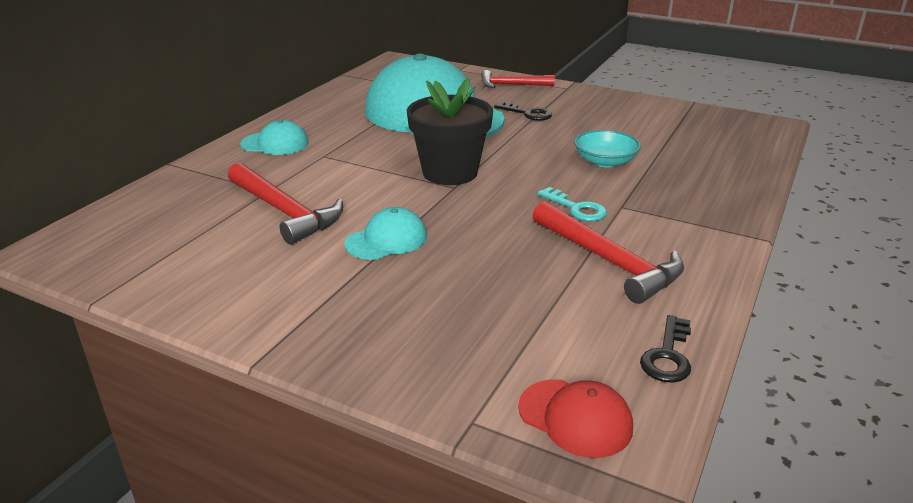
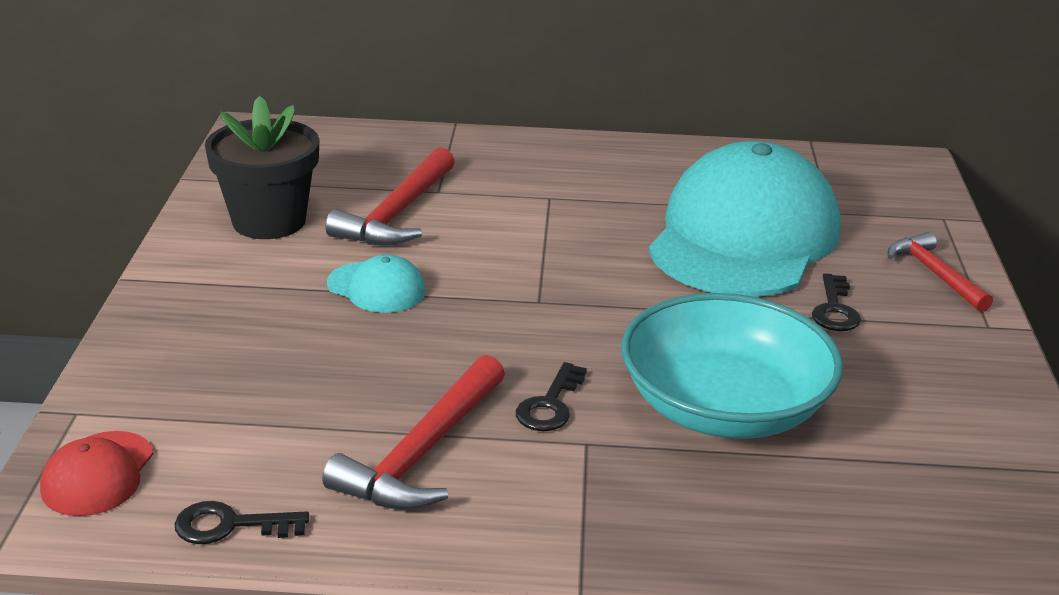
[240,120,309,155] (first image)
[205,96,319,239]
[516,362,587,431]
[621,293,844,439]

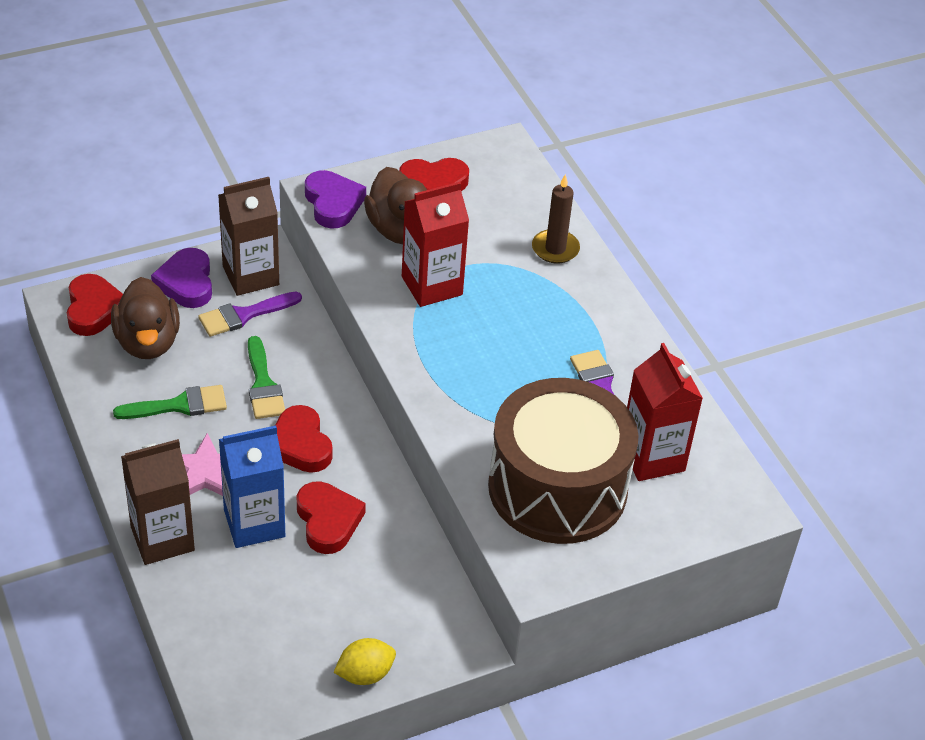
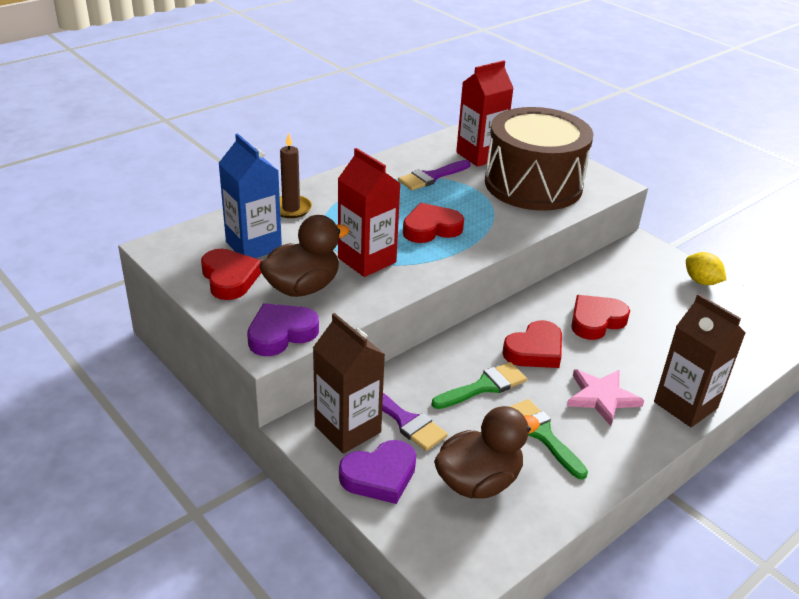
[403,203,464,243]
[219,133,282,258]

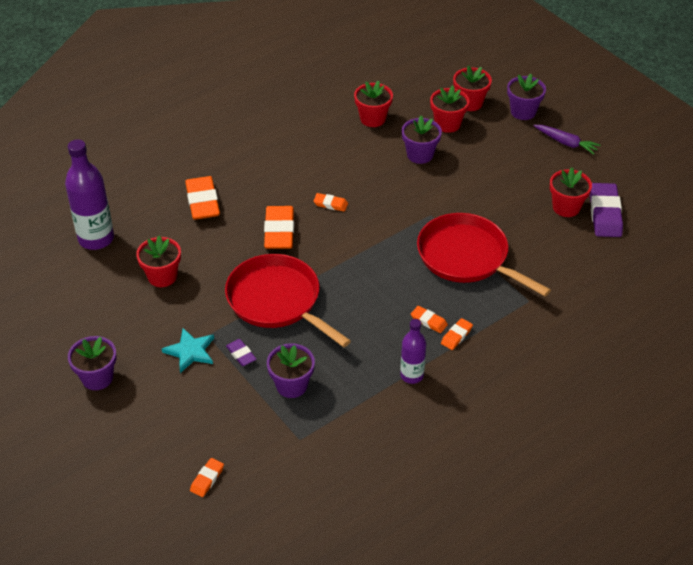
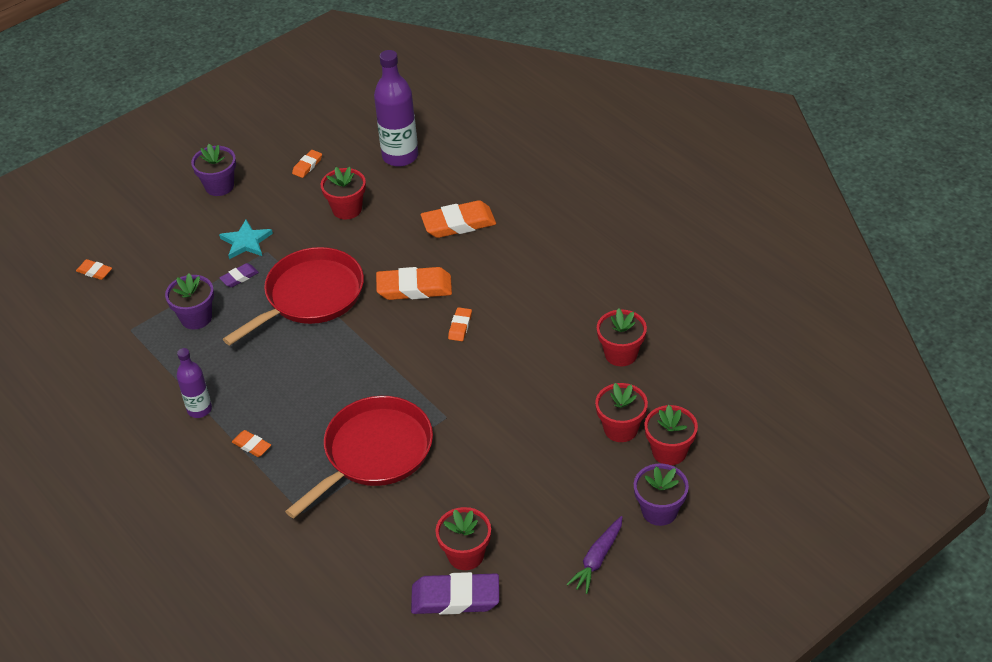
[402,116,442,164] (first image)
[292,150,322,178]

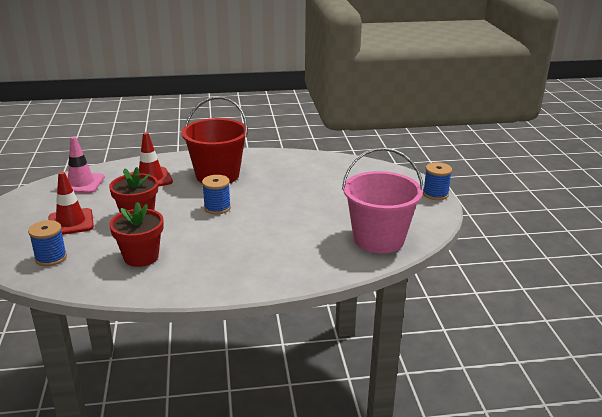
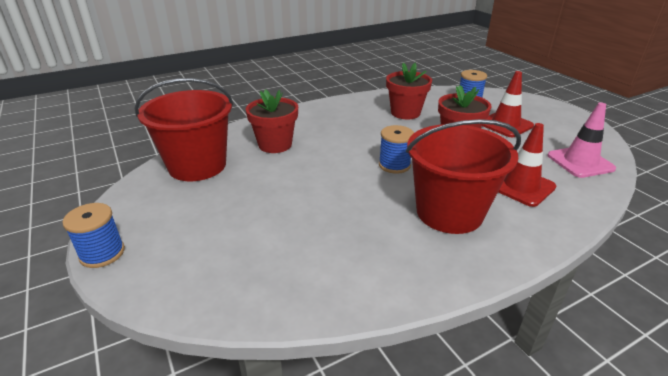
[246,89,298,153]
[134,78,233,181]

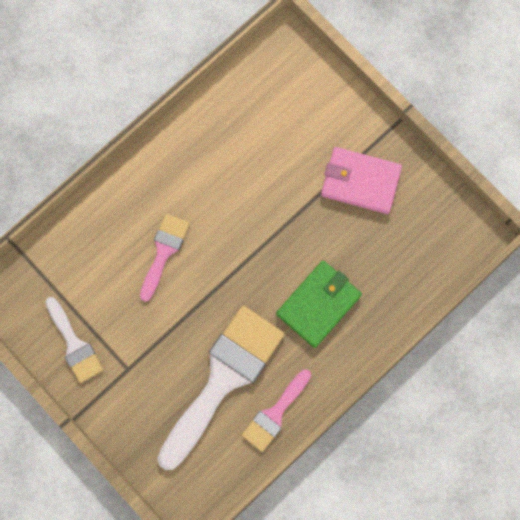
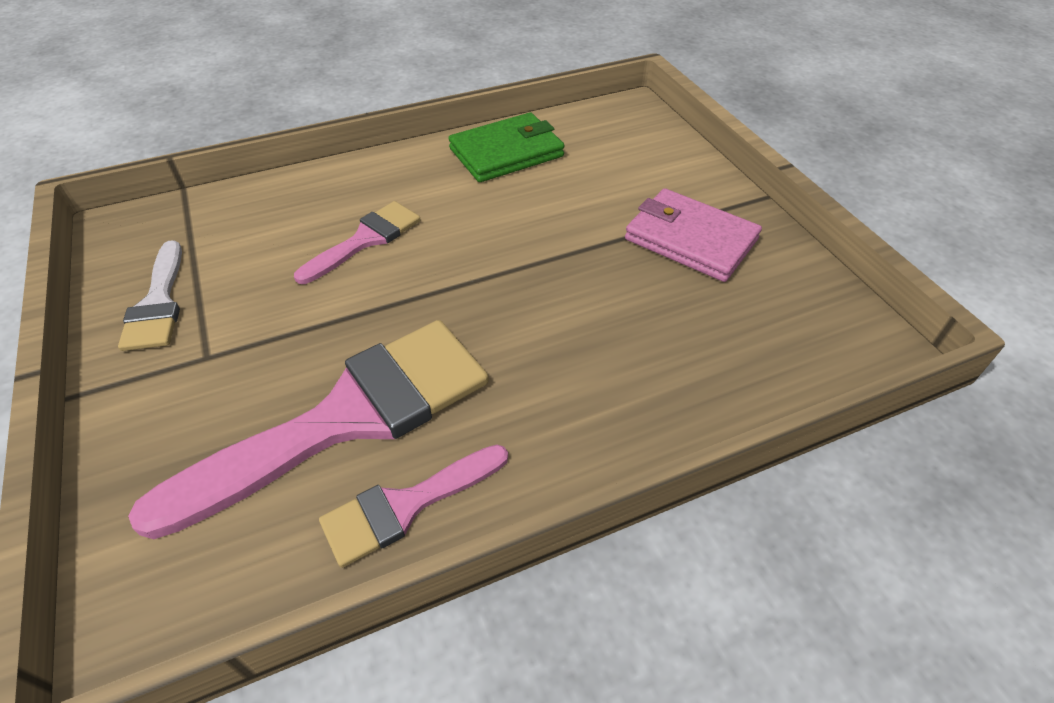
[448,113,565,182]
[128,320,489,539]

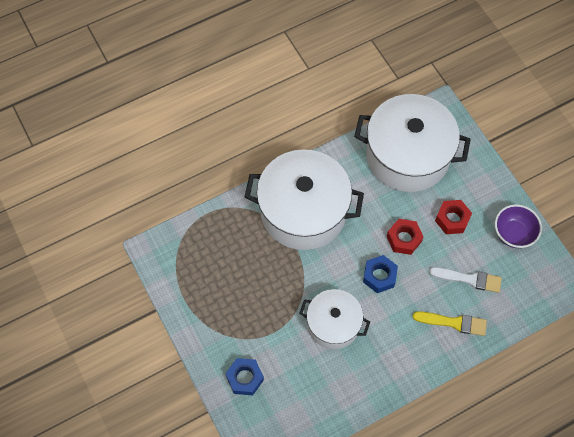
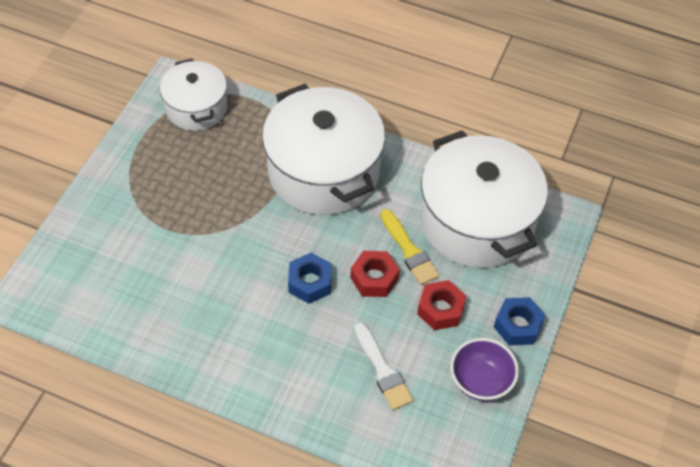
[494,297,546,346]
[160,59,227,131]
[381,209,439,285]

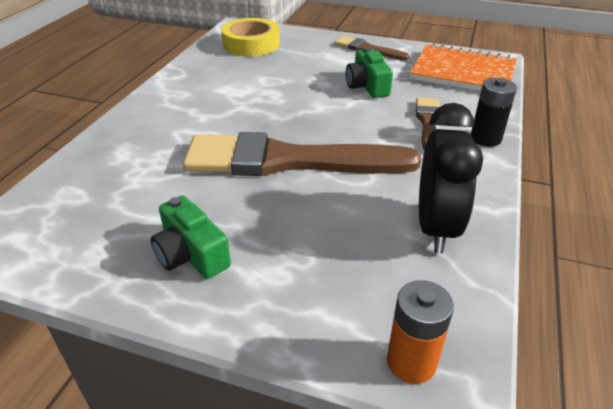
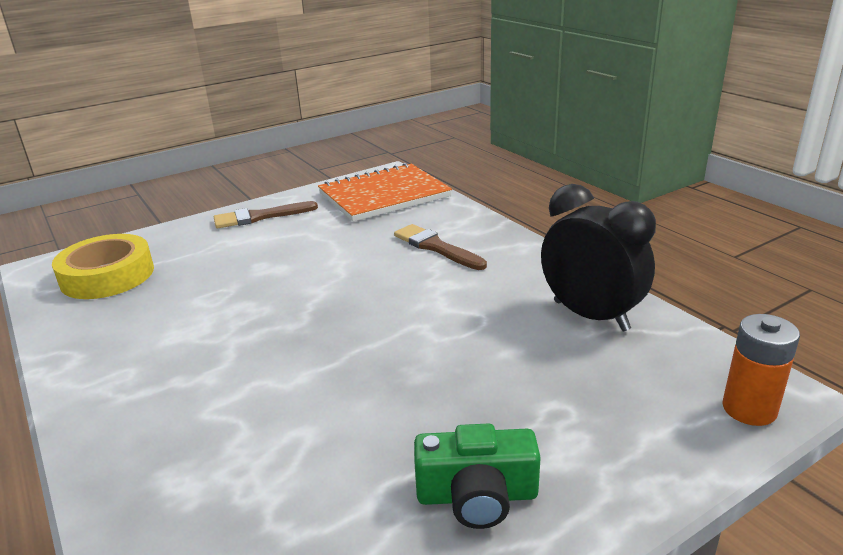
[183,132,421,176] (first image)
[346,47,393,98] (first image)
[471,78,517,147] (first image)

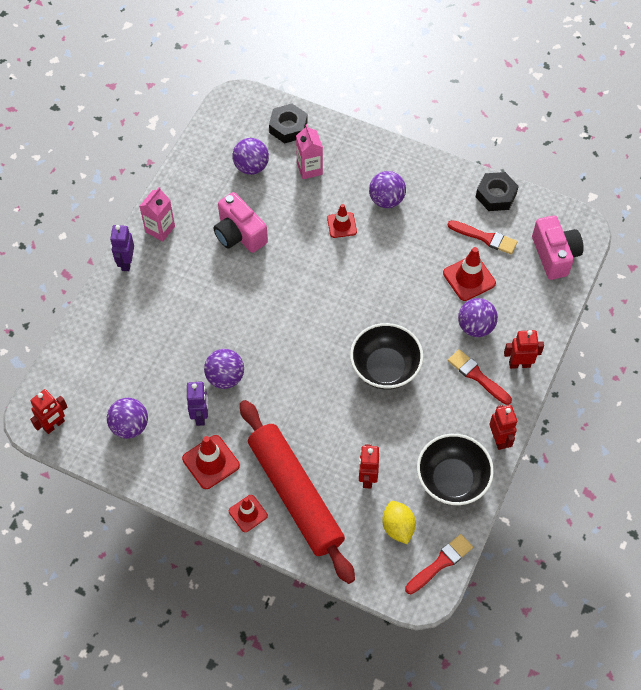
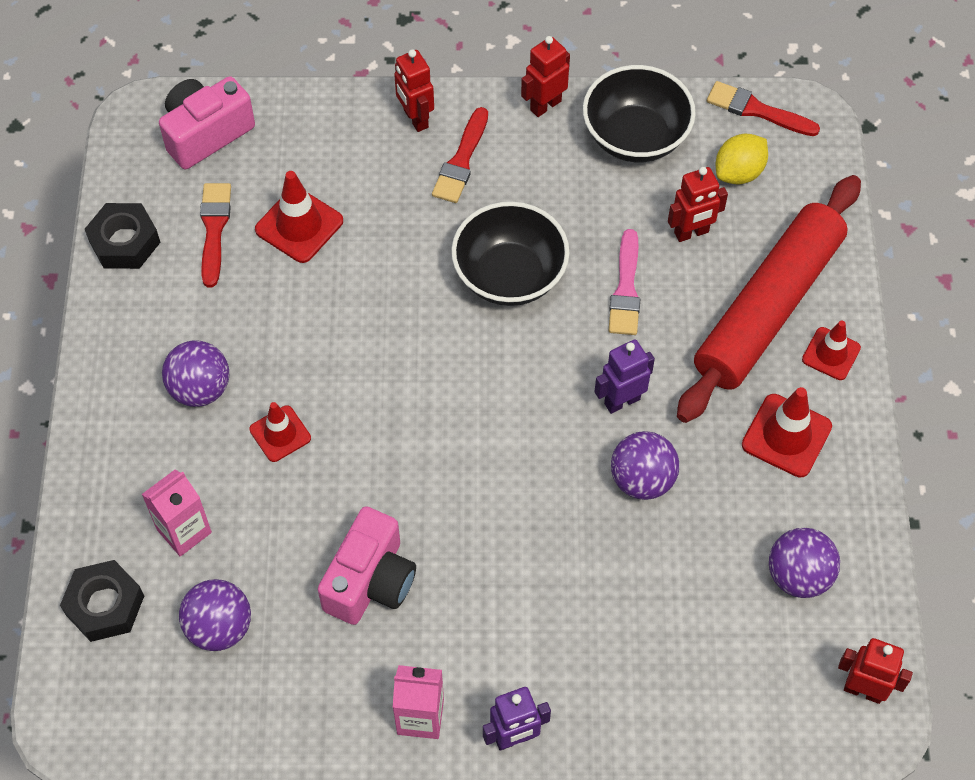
[458,298,498,337] (first image)
[609,229,640,335]
[594,340,655,414]

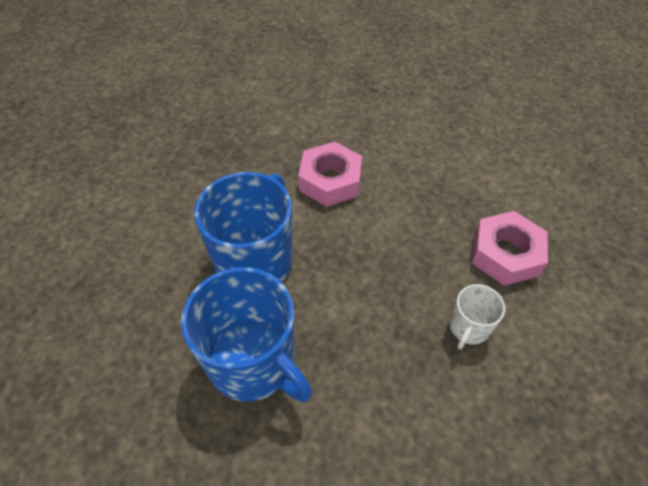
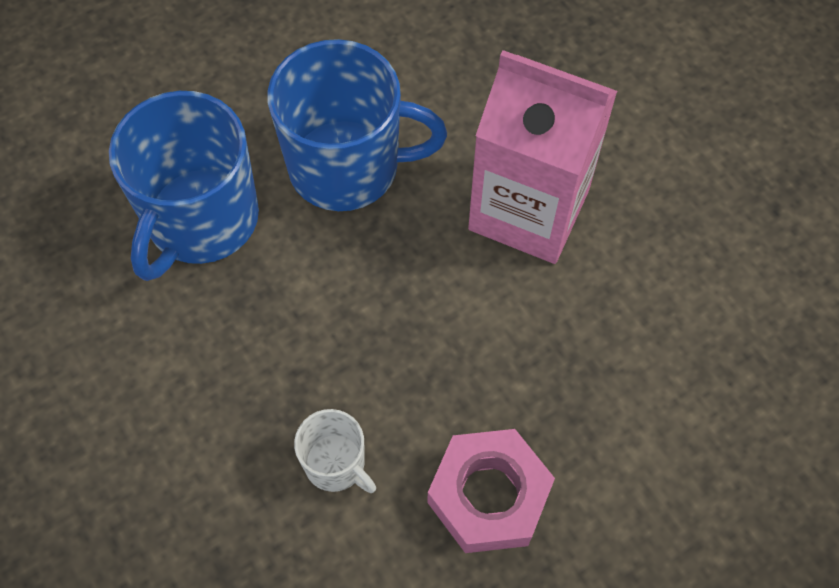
[468,50,617,264]
[294,409,376,493]

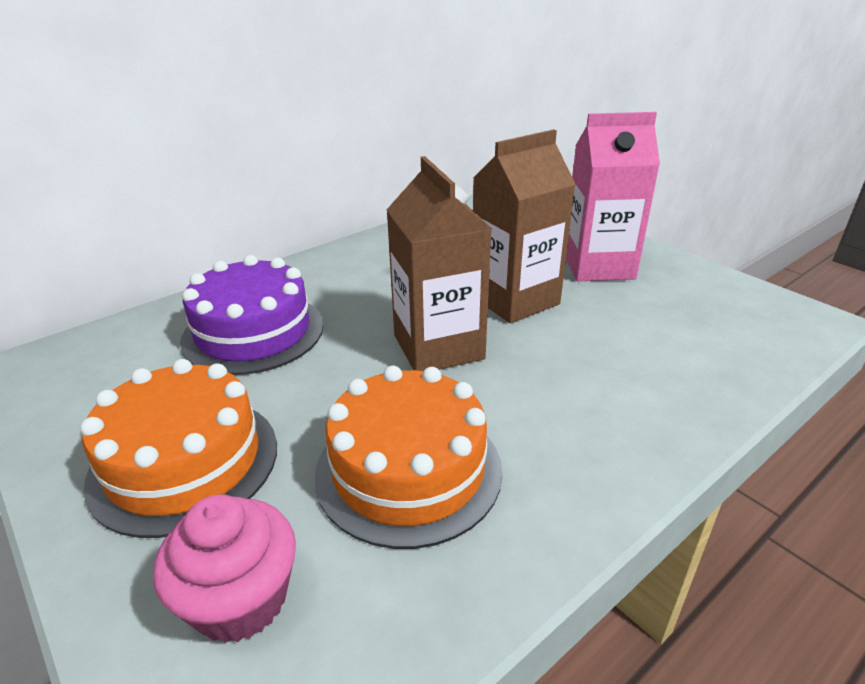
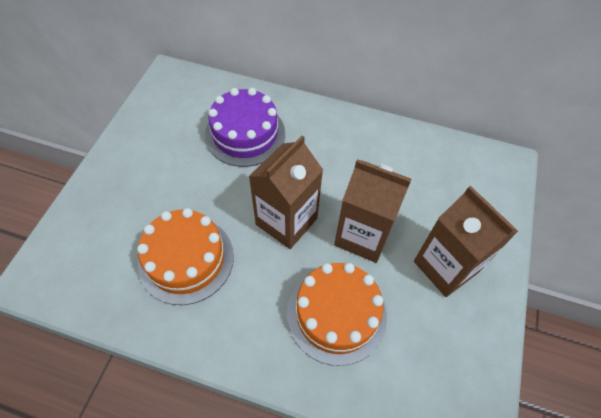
[153,494,296,643] (first image)
[287,263,387,366]
[414,186,518,297]

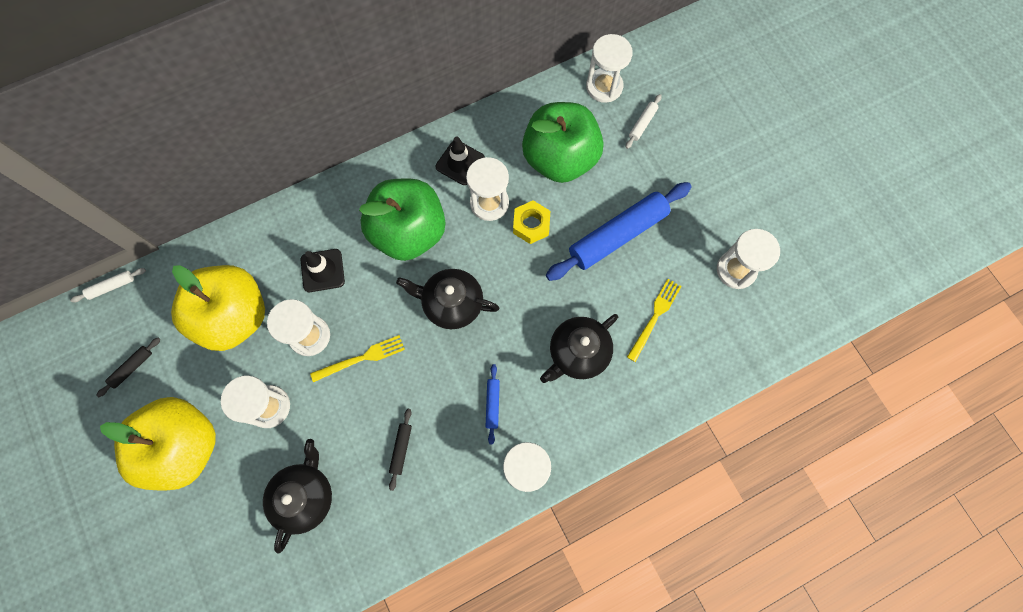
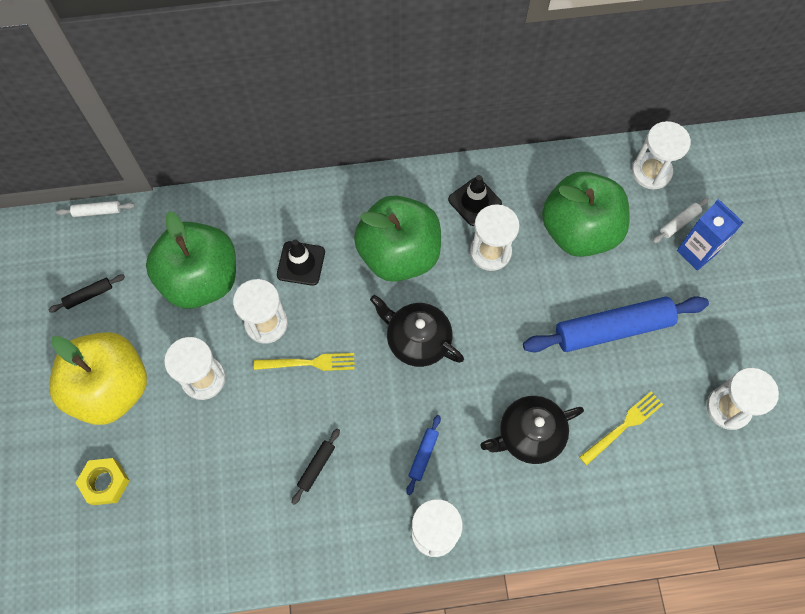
[263,439,332,554] (first image)
[677,199,744,271]
[76,458,130,505]
[146,211,236,309]

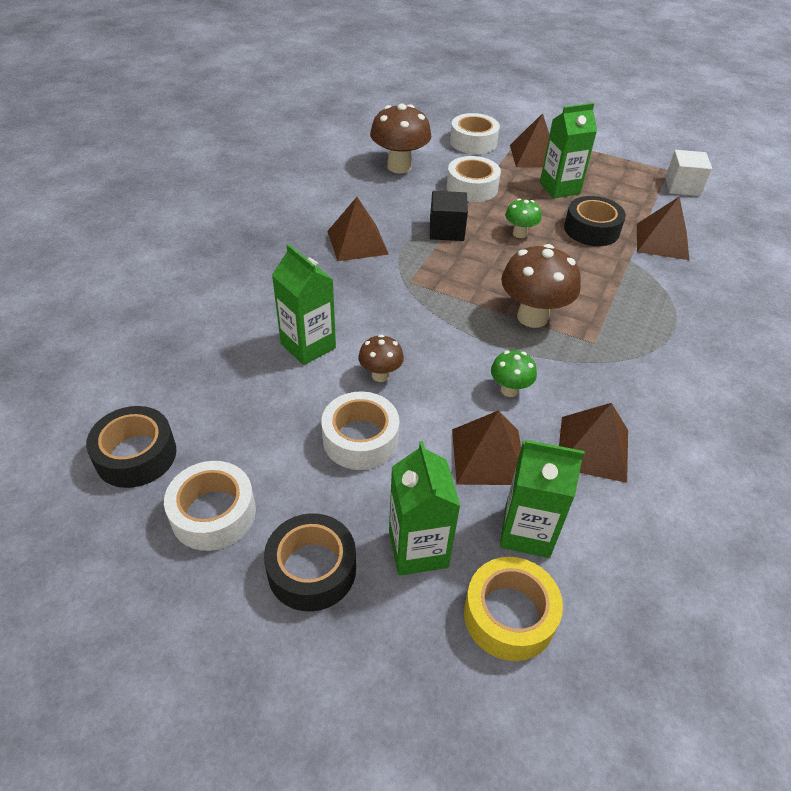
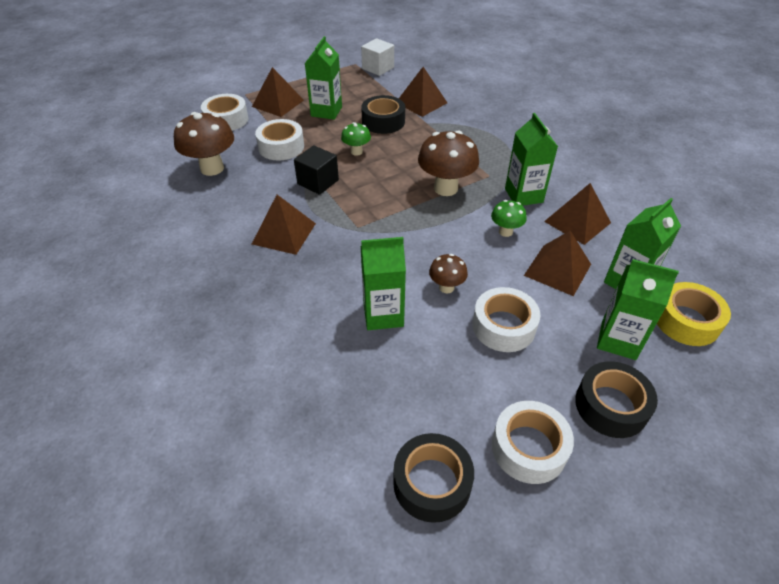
[505,113,558,206]

